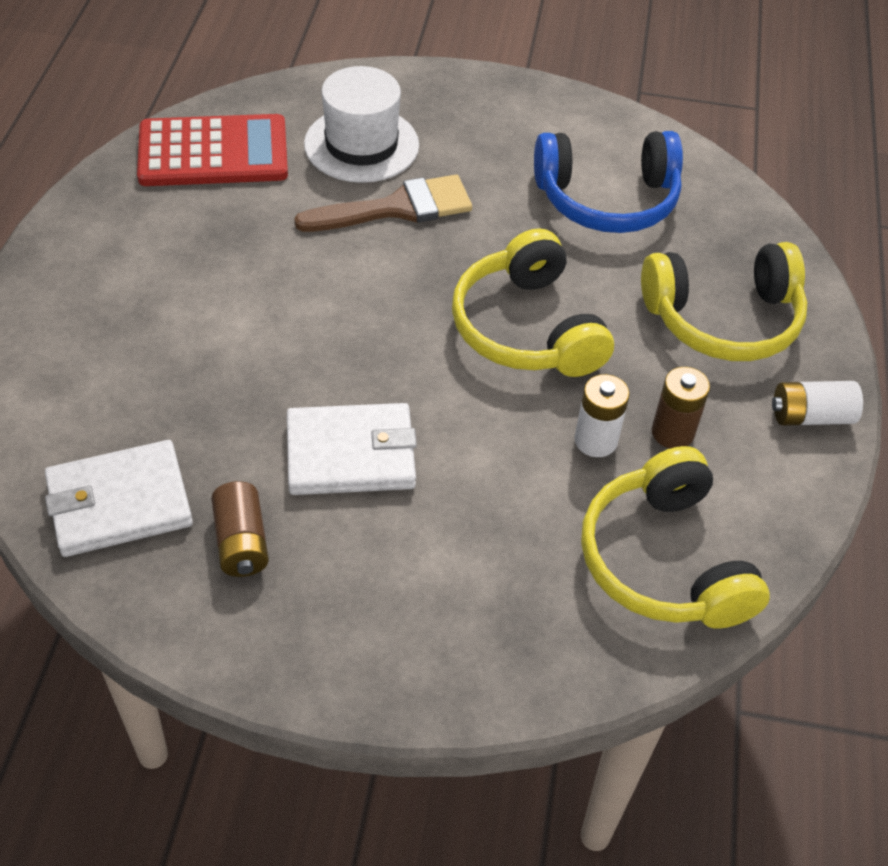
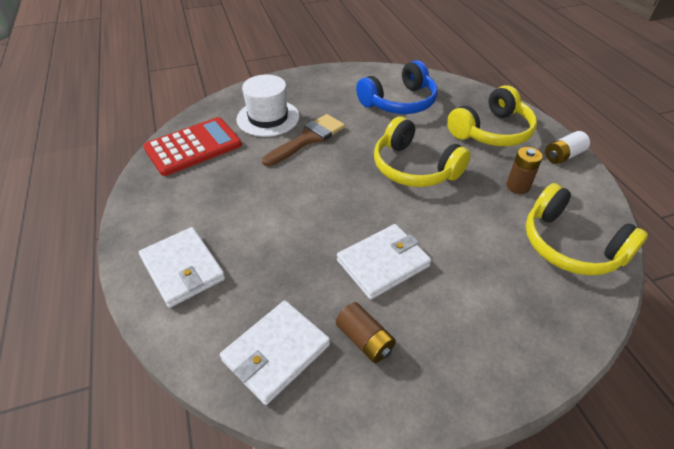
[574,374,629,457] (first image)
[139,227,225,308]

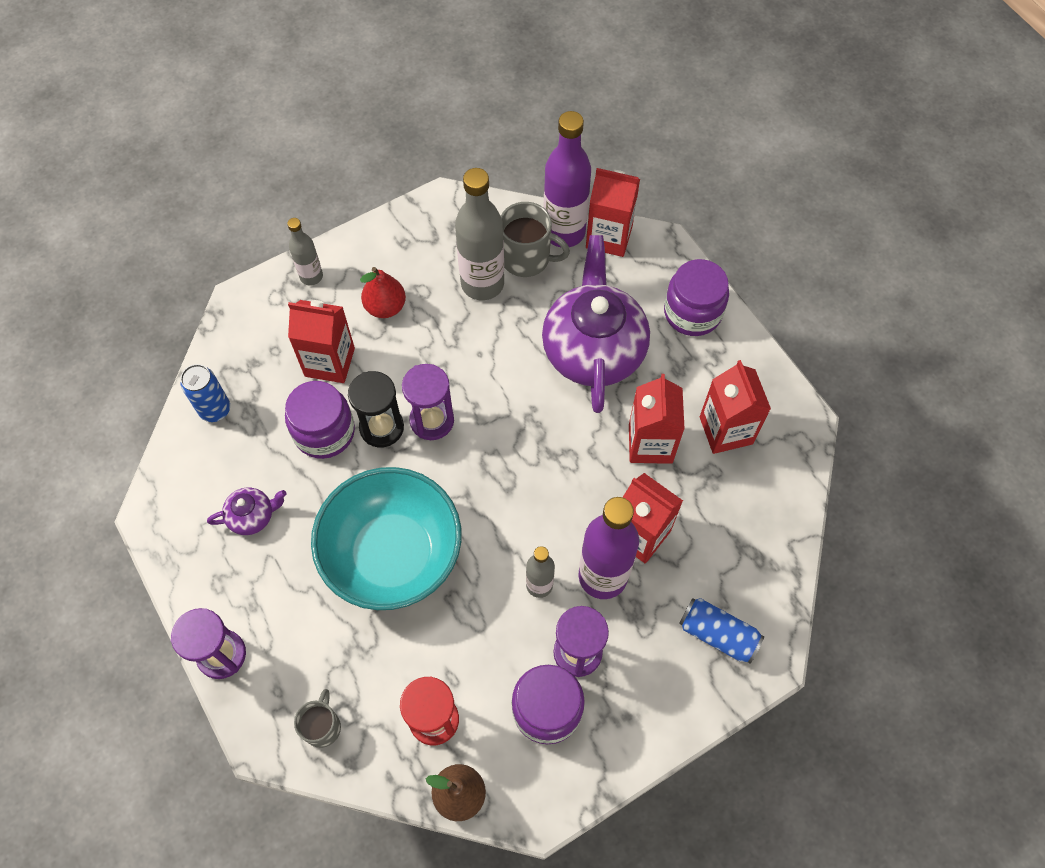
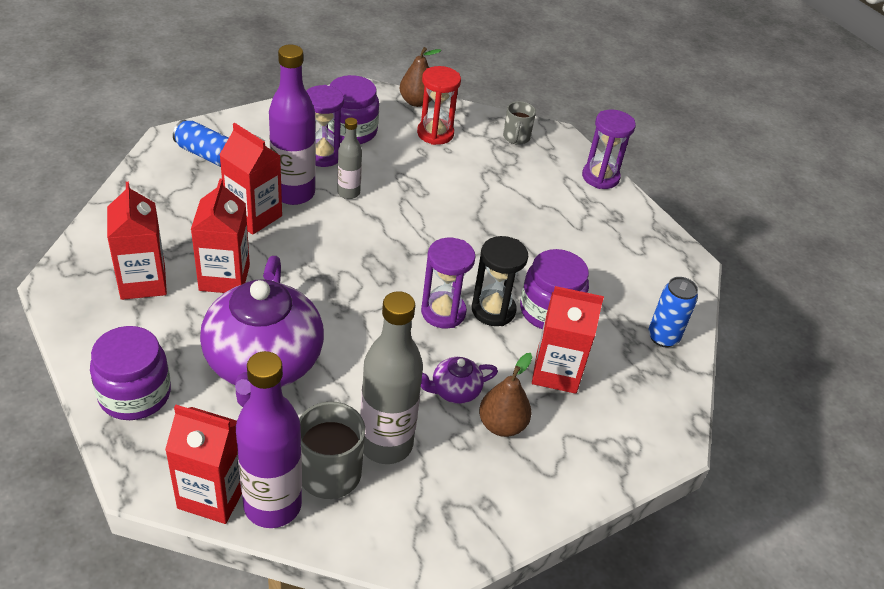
[287,218,323,285] (first image)
[311,467,462,610] (first image)
[421,357,498,404]
[479,353,532,437]

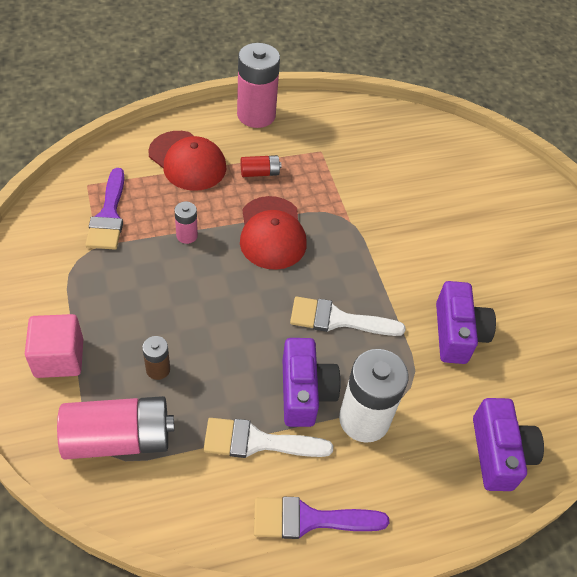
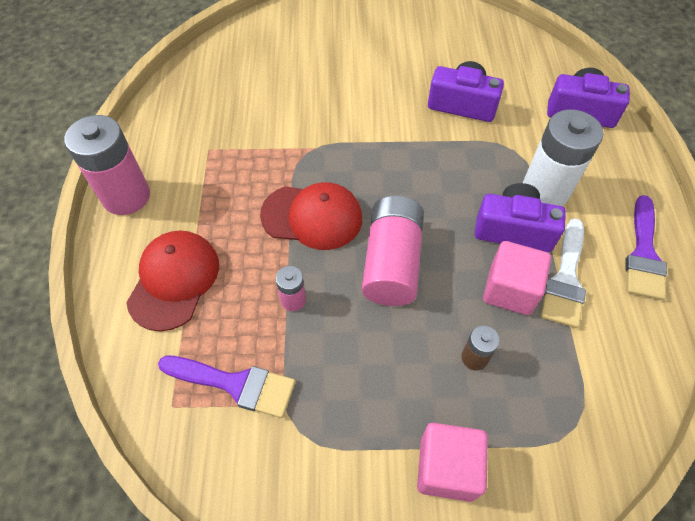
[240,155,282,177] (first image)
[290,296,406,336] (first image)
[483,241,551,315]
[362,195,424,306]
[126,230,219,331]

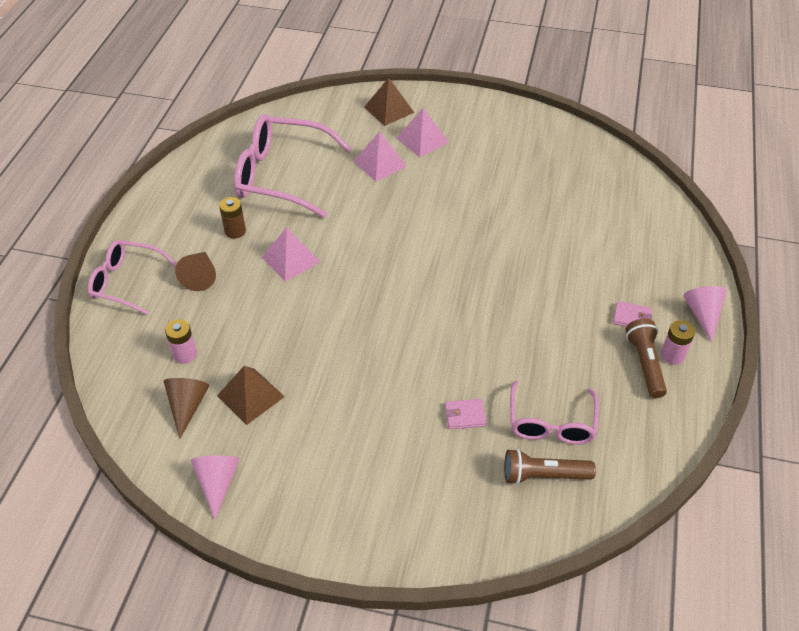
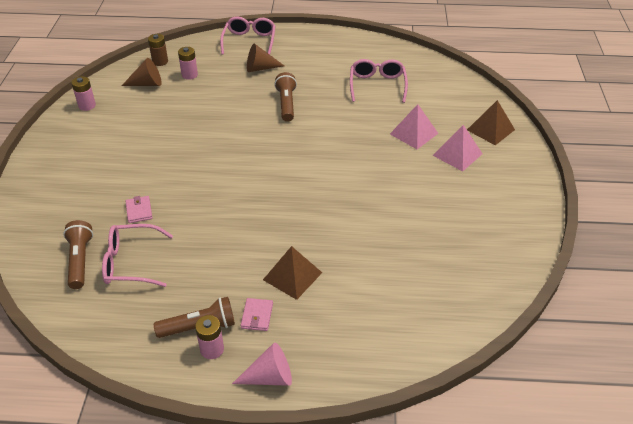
[263,246,322,300]
[148,34,168,66]
[71,76,96,111]
[274,72,297,122]
[350,59,408,103]

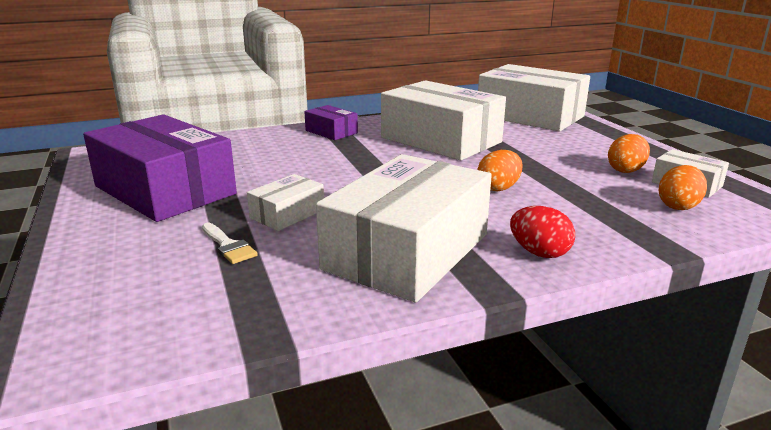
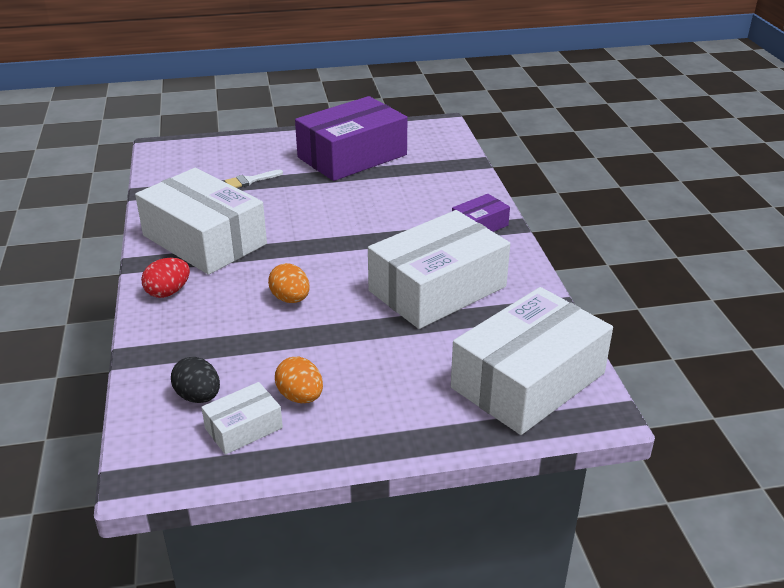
[247,174,324,231] (first image)
[171,357,220,403]

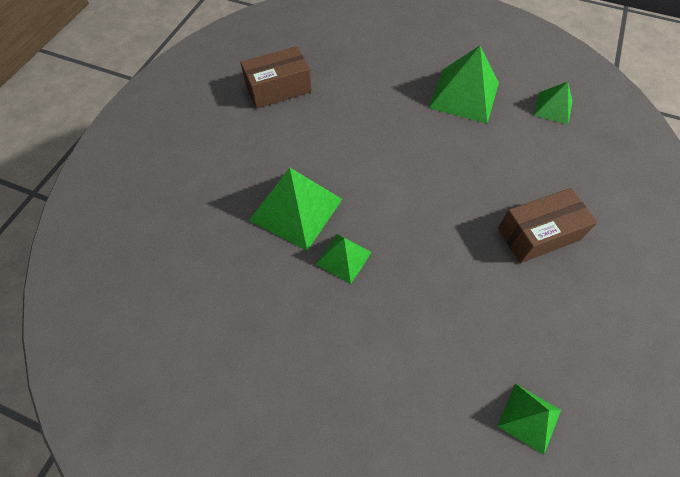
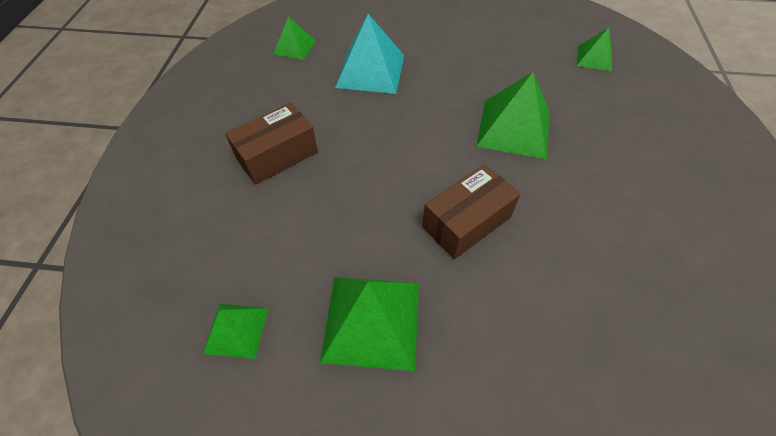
[335,14,404,94]
[422,164,521,259]
[577,27,612,72]

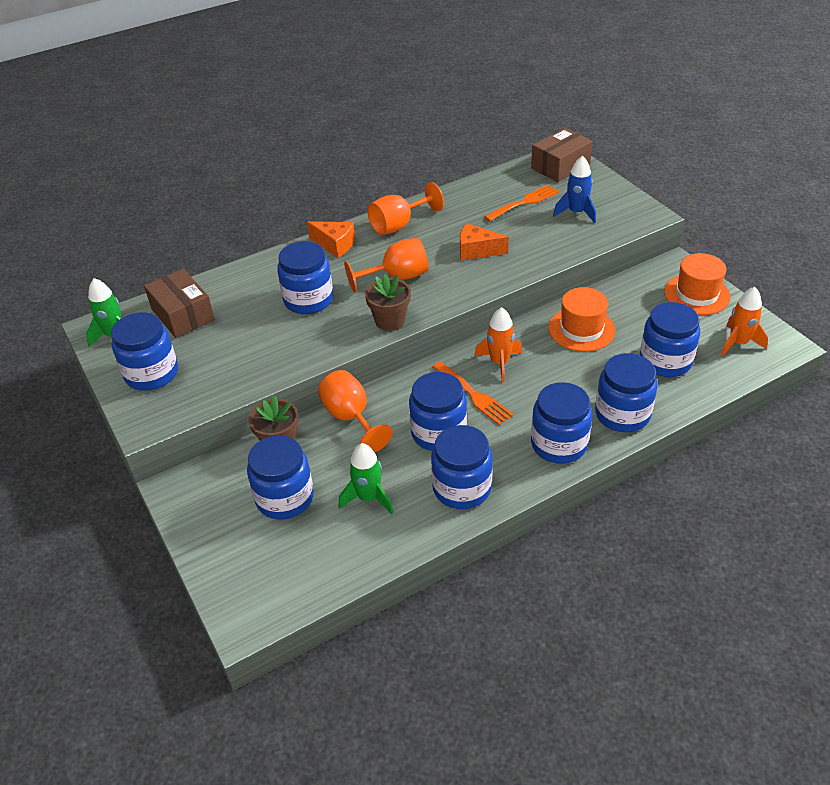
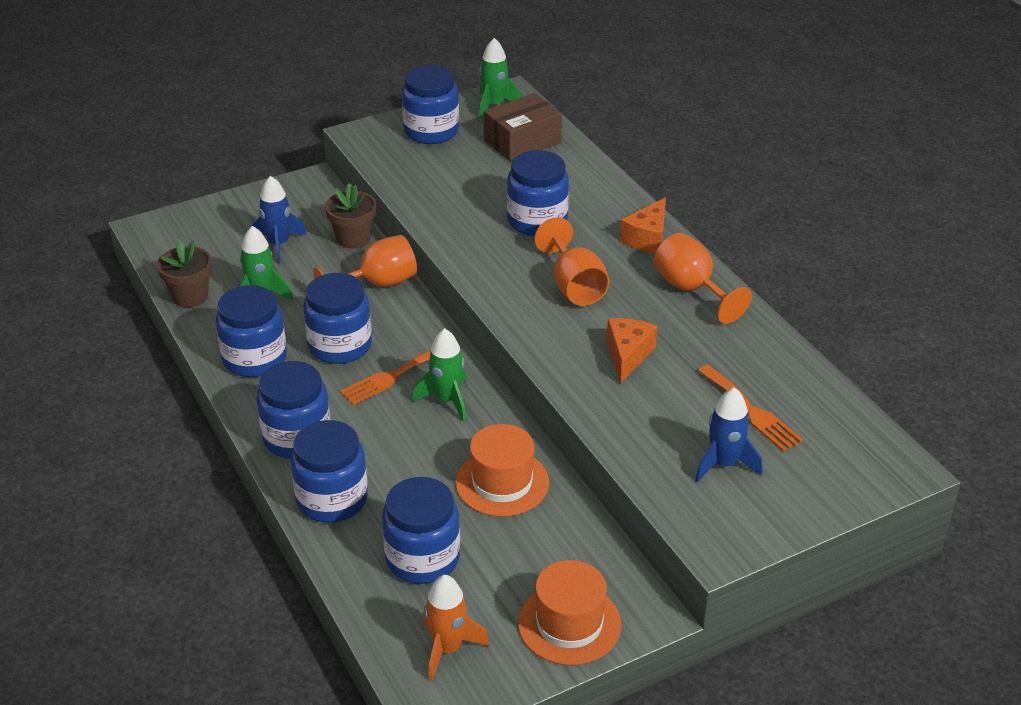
[531,128,593,182] (first image)
[157,240,212,307]
[252,176,306,263]
[412,328,466,422]

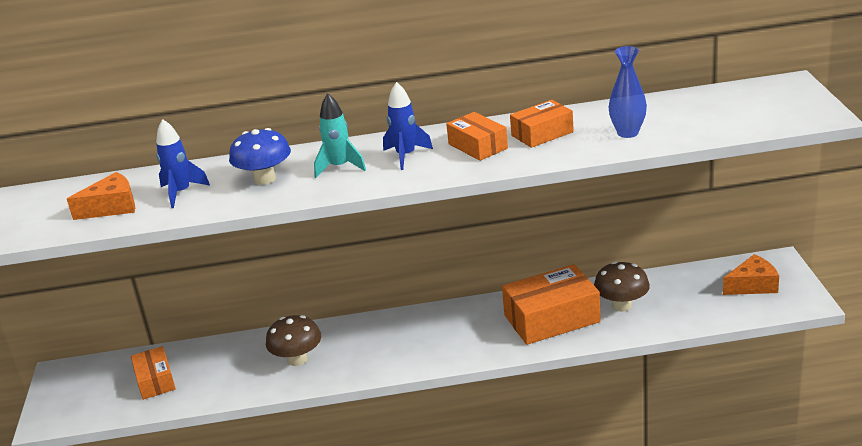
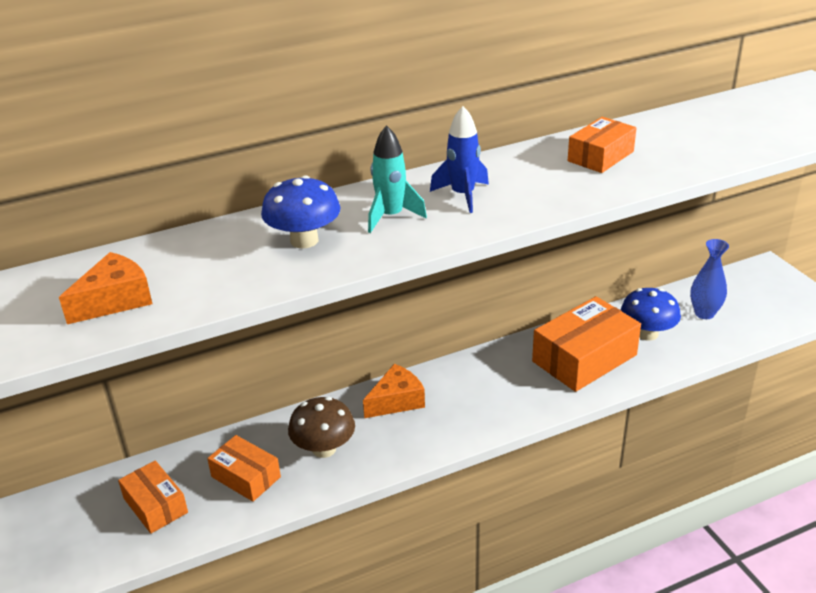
[156,119,210,208] (first image)
[207,435,281,502]
[690,239,729,319]
[363,364,425,418]
[621,288,681,341]

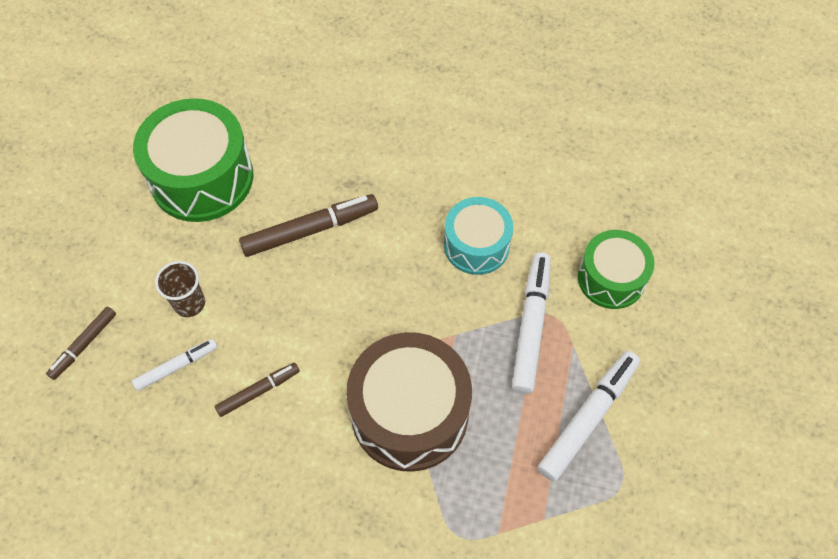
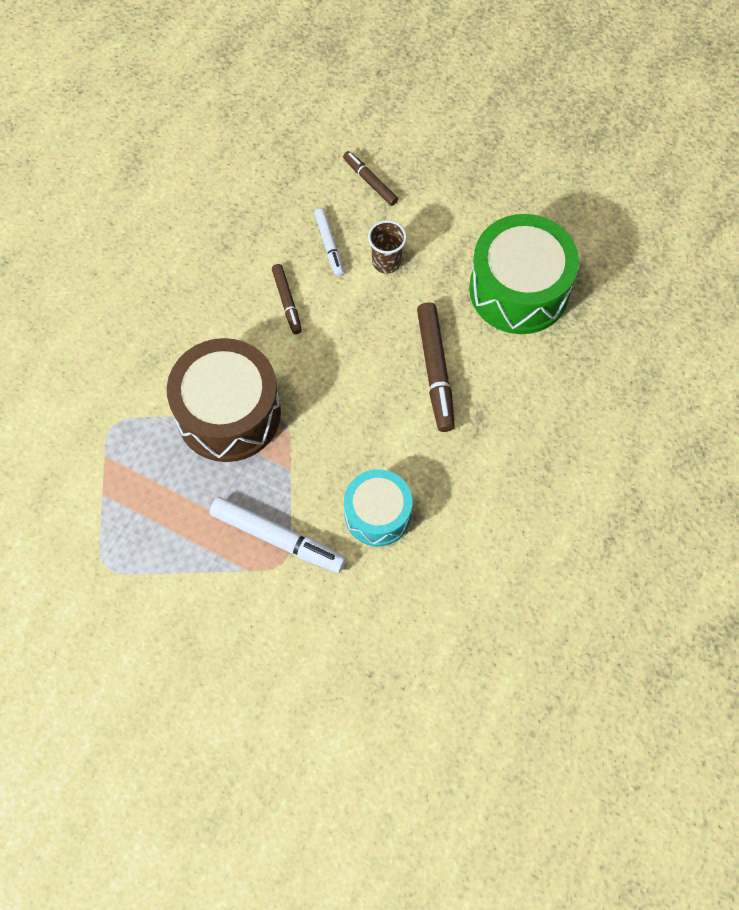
[538,351,640,481] (first image)
[578,230,654,309] (first image)

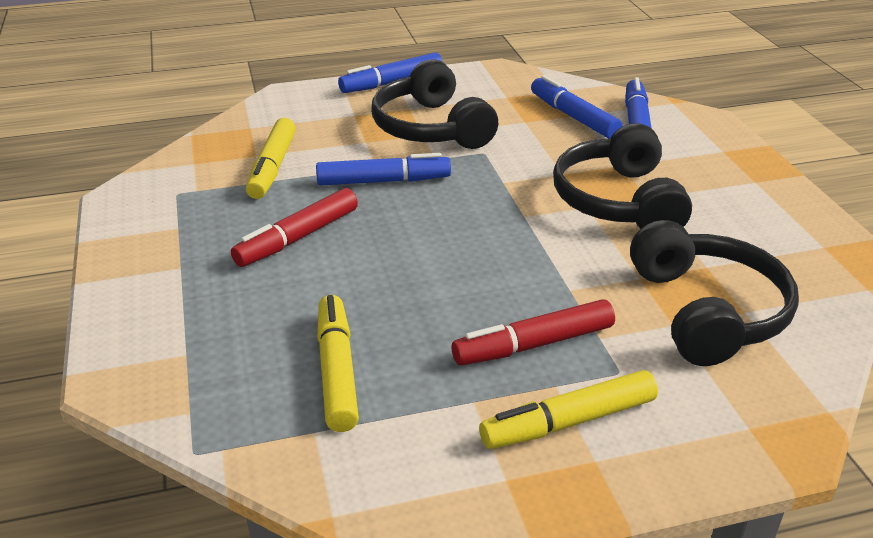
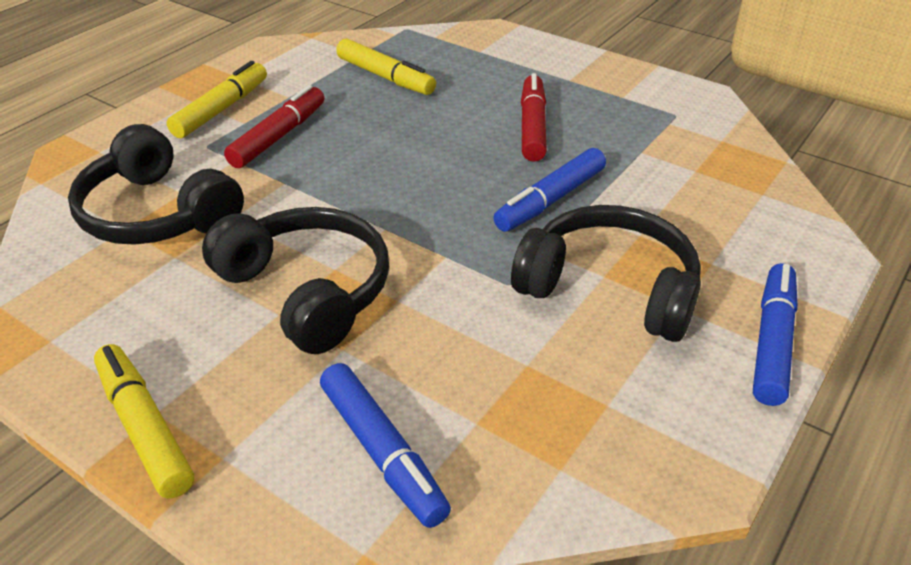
[531,75,622,138] (first image)
[94,344,194,499]

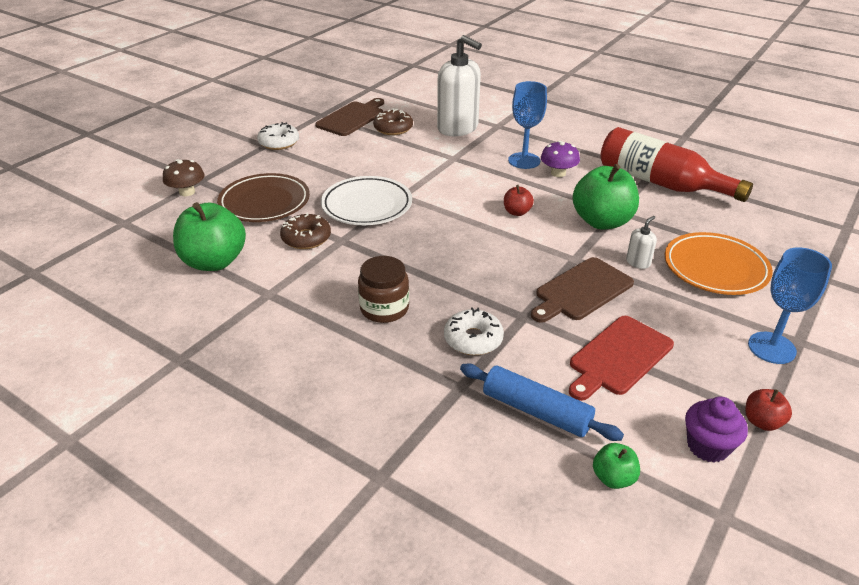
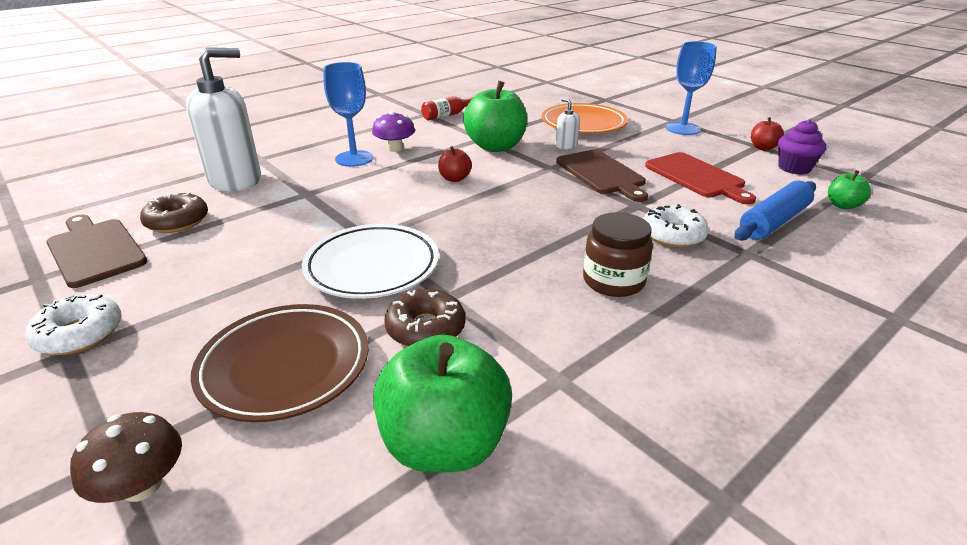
[421,96,473,120]

